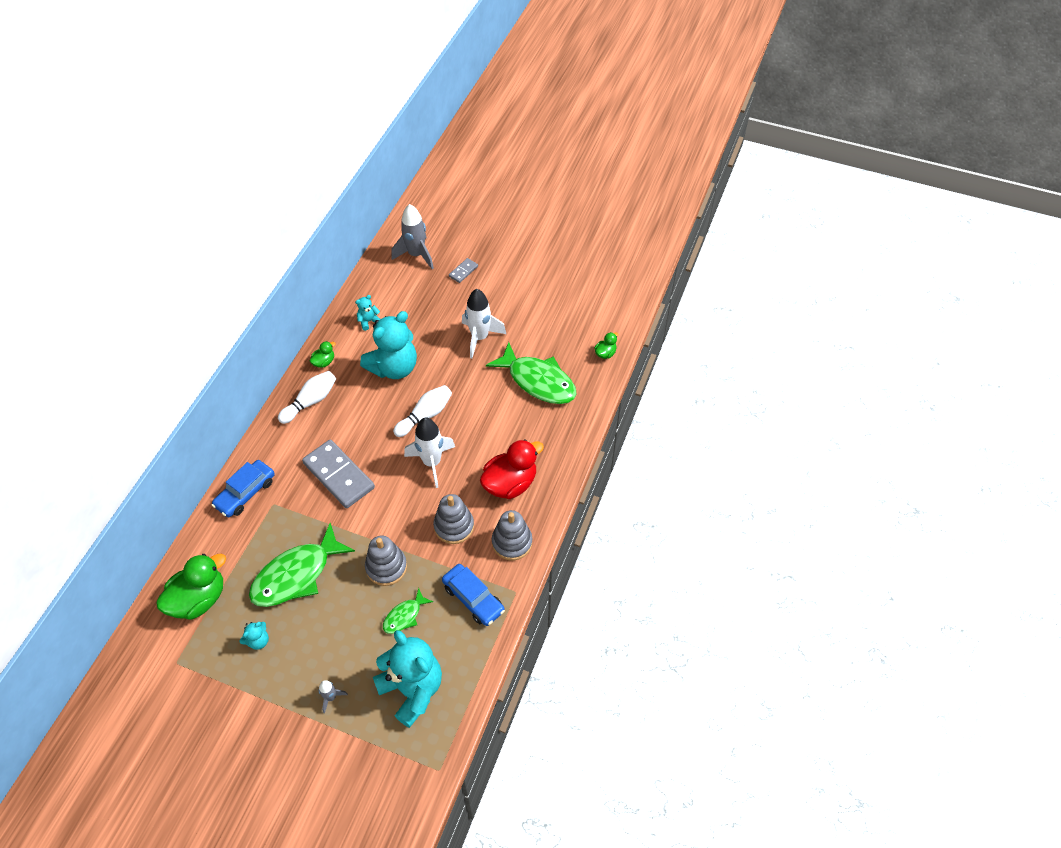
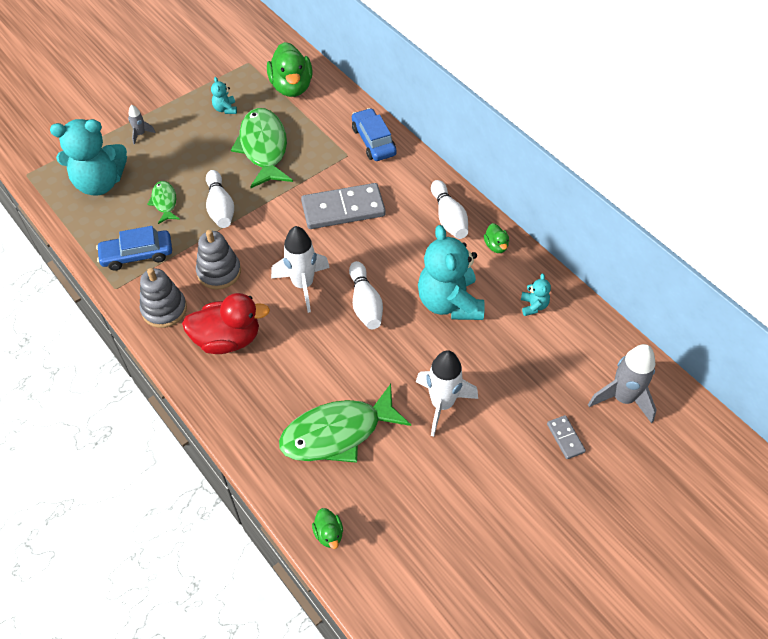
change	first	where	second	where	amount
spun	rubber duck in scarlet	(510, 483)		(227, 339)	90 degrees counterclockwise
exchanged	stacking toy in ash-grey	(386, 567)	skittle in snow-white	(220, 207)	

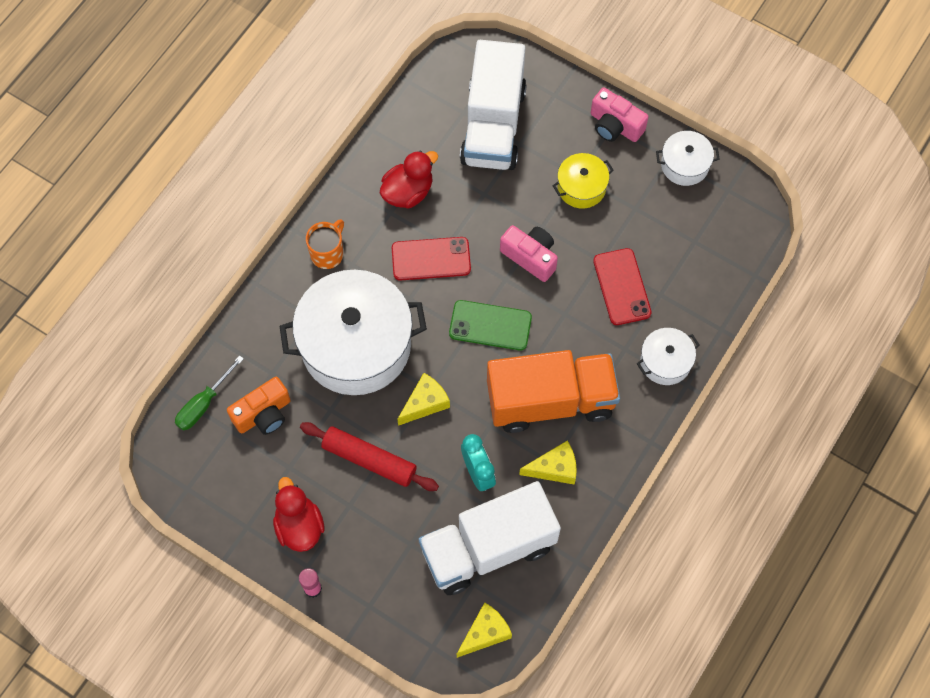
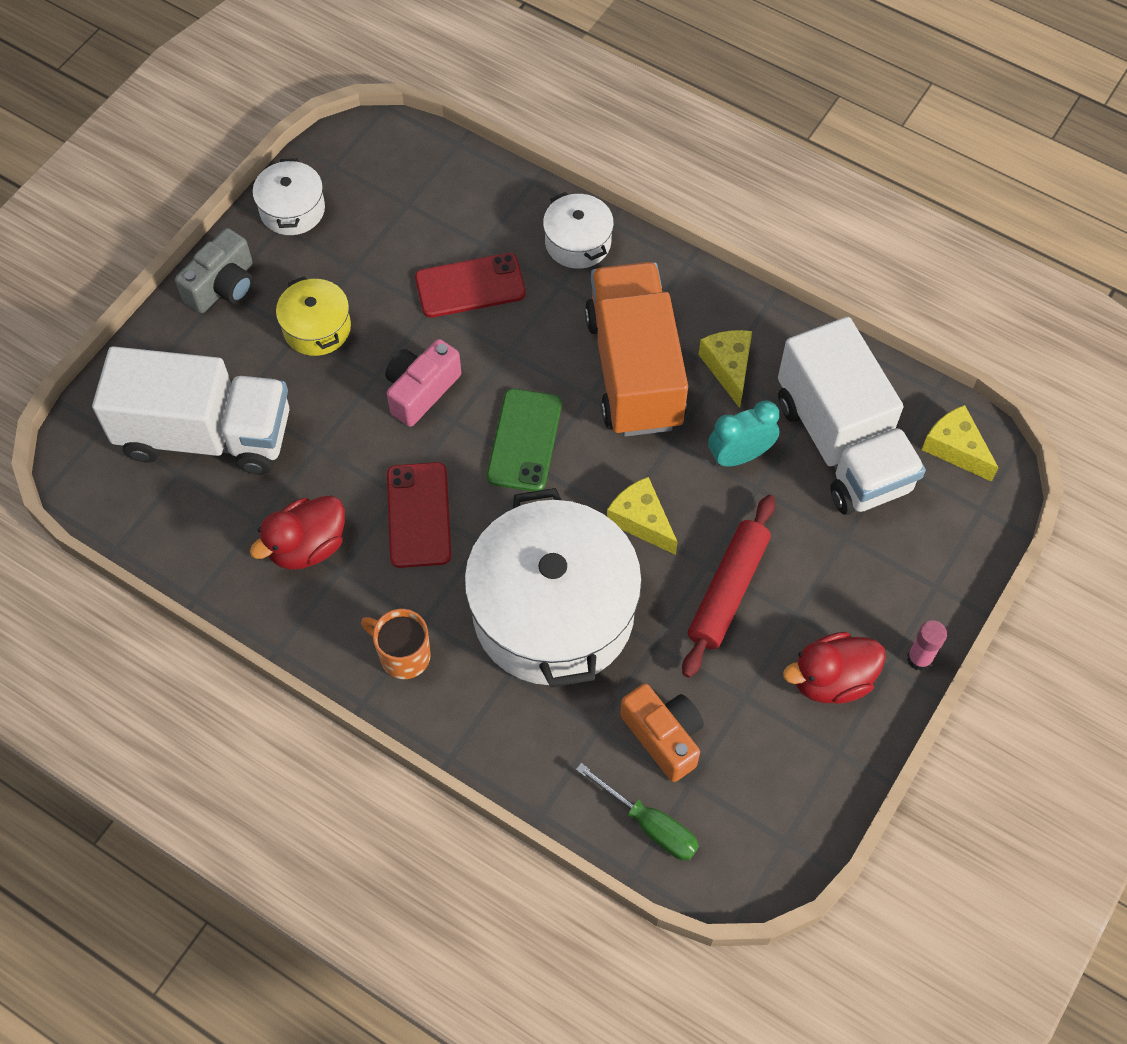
change	first	where	second	where	amount
colour	photo camera in pink	(615, 125)	photo camera in ash-grey	(223, 286)	
spun	rubber duck in scarlet	(408, 192)		(307, 546)	90 degrees counterclockwise

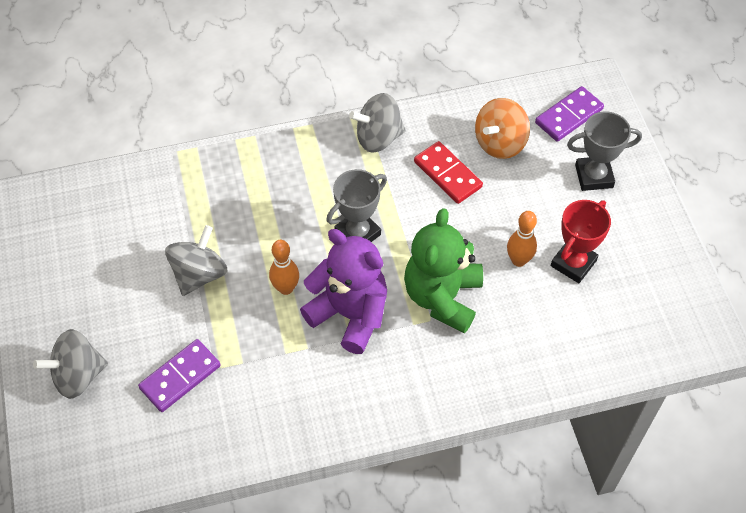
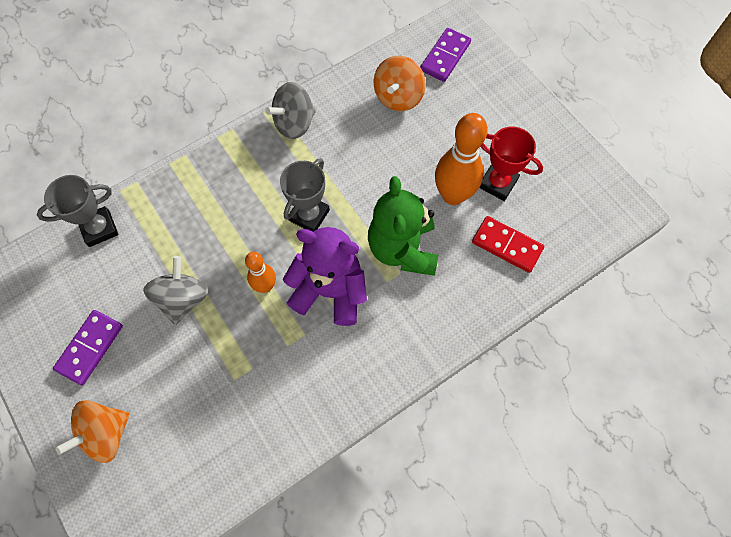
change	first	where	second	where	amount
relocated	trophy in ash-grey	(594, 176)		(99, 228)	
relocated	domino in scarlet	(447, 174)		(507, 245)	
spun	trophy in scarlet	(573, 263)		(498, 183)	75 degrees counterclockwise
size	skittle in bright orange	(518, 260)		(453, 195)	x1.75
colour	spinning top in ash-grey	(78, 375)	spinning top in bright orange	(105, 434)	
relocated	domino in violet	(180, 377)		(90, 347)	

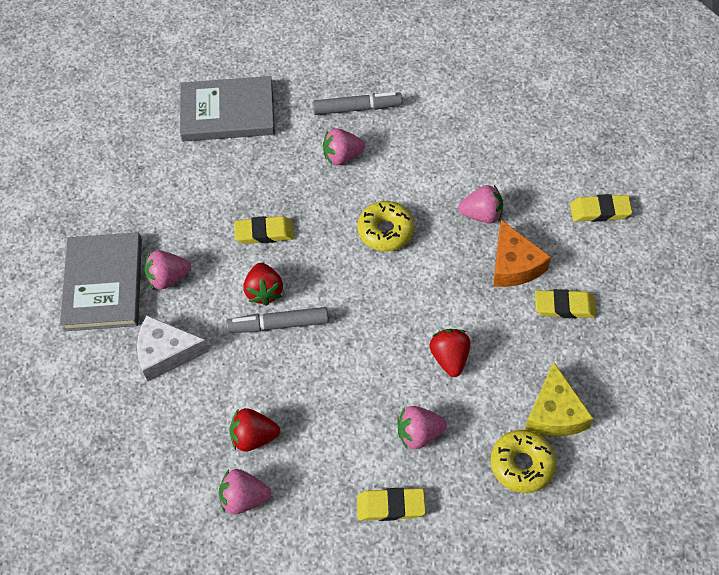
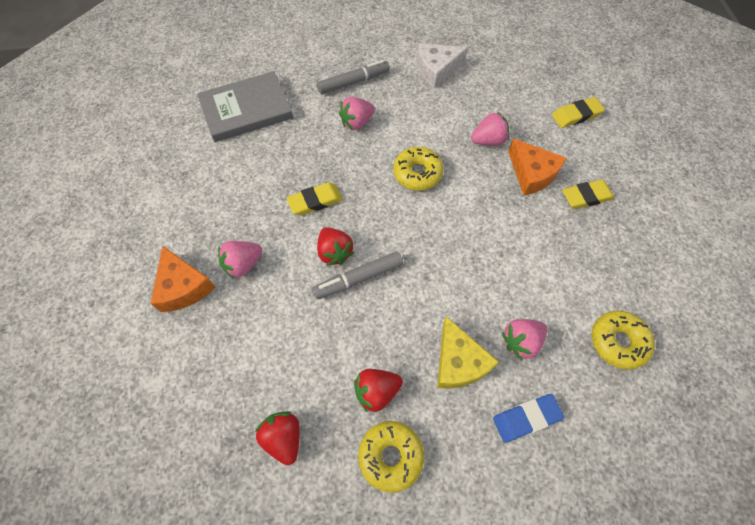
change	first	where	second	where	amount
exchanged	hardcover in ash-grey	(103, 284)	cheese in bright orange	(183, 286)	
relocated	cheese in snow-white	(166, 353)		(436, 70)	
relocated	toy strawberry in scarlet	(449, 358)		(283, 438)	
relocated	cheese in golden	(554, 413)		(459, 362)	
exchanged	toy strawberry in pink	(244, 498)	doughnut in golden	(390, 456)	
colour	eraser in golden	(390, 506)	eraser in royal blue	(526, 418)	

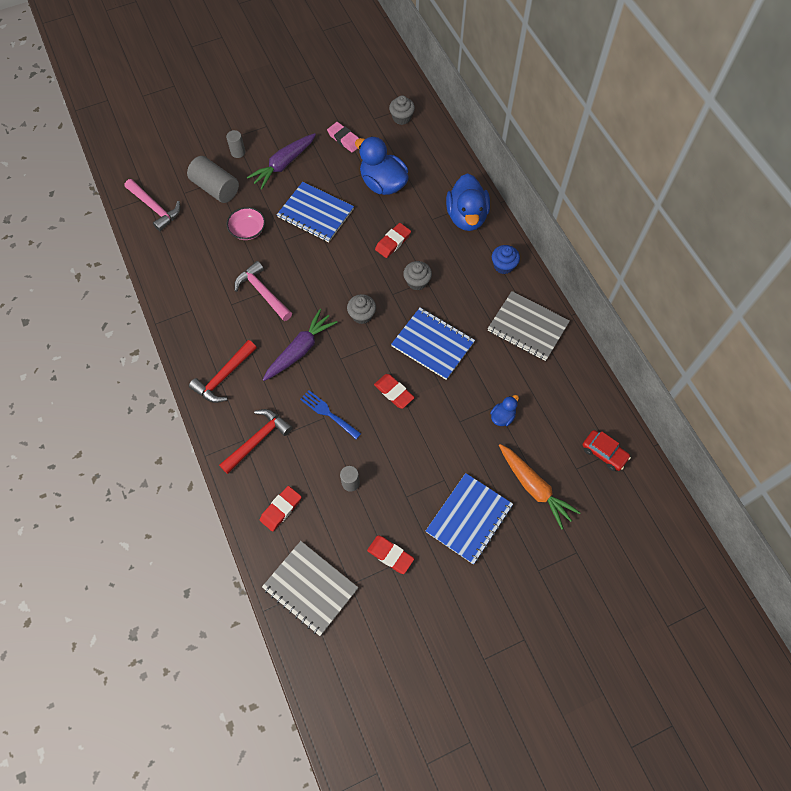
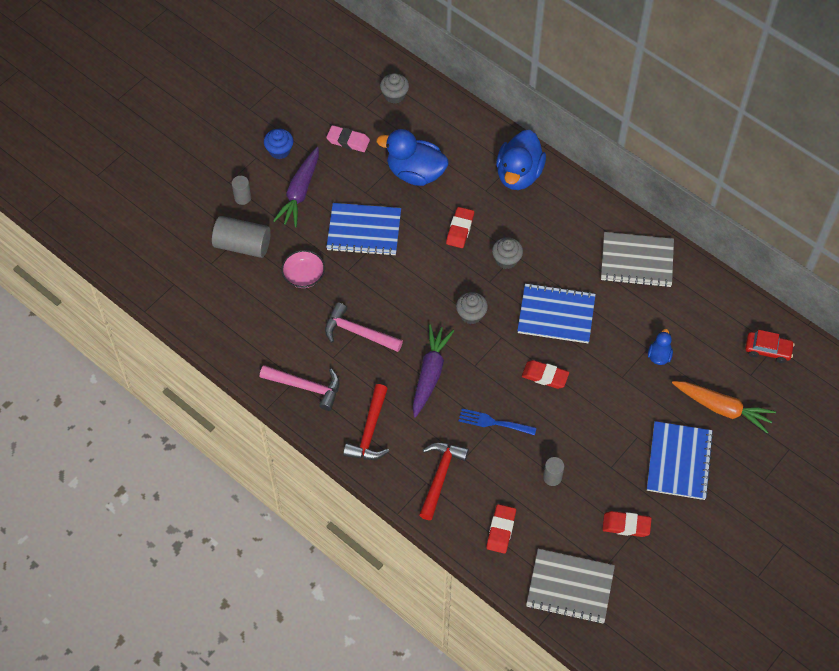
change	first	where	second	where	amount
spun	rubber duck in royal blue	(466, 217)		(519, 174)	45 degrees clockwise
relocated	hammer in pink	(155, 208)		(306, 387)	
relocated	cupcake in royal blue	(503, 266)		(279, 150)	

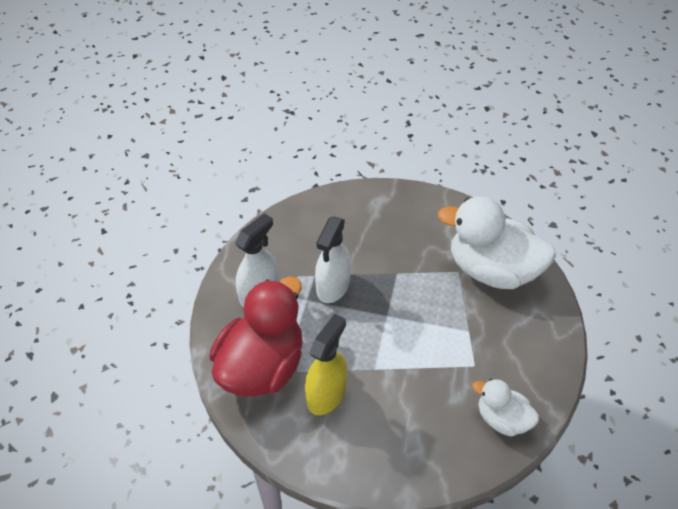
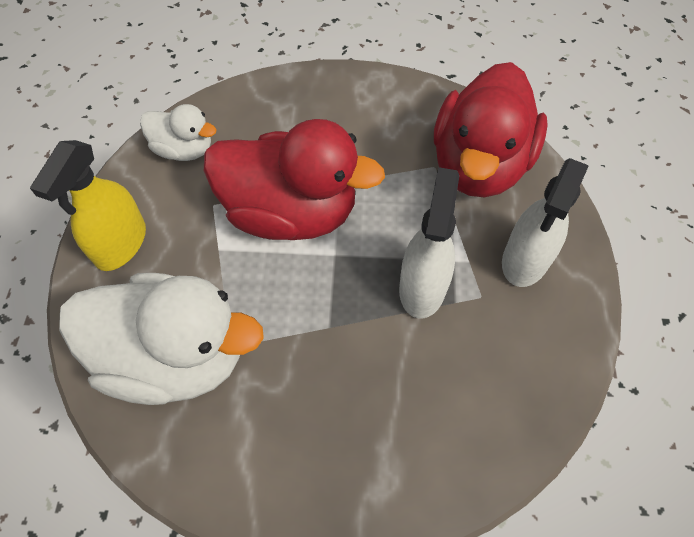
change	first	where	second	where	amount
relocated	spray cleaner in golden	(326, 394)		(120, 244)	
appeared			rubber duck in scarlet	(290, 213)	

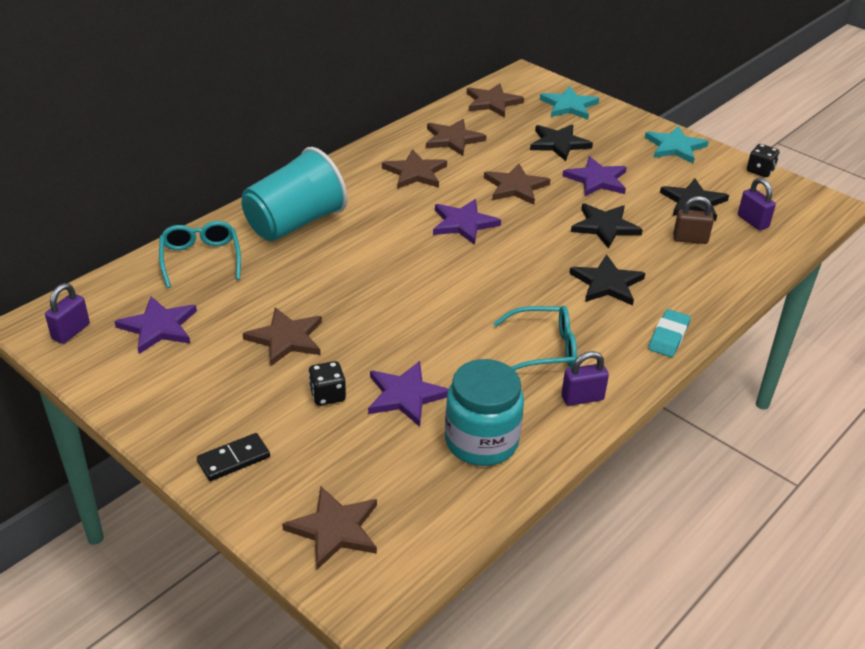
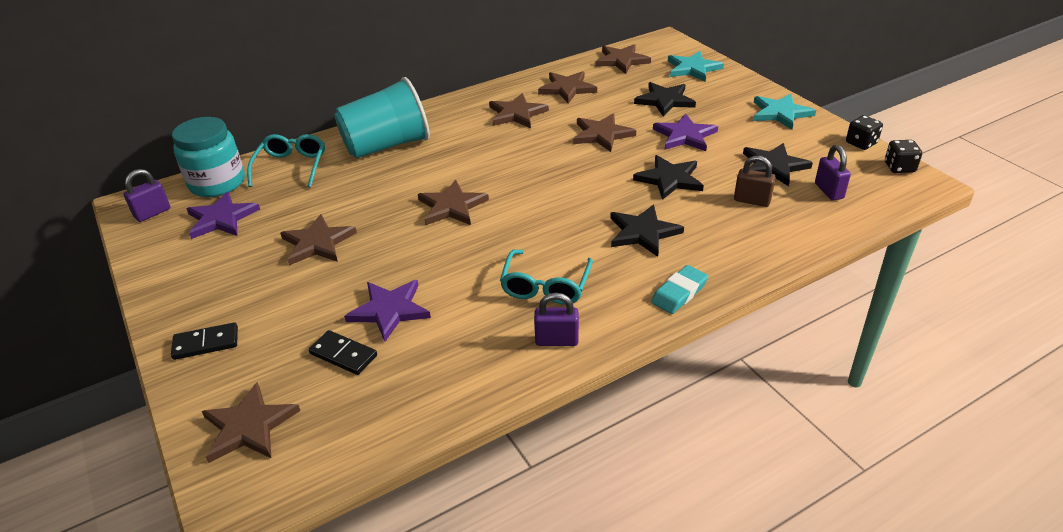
change	first	where	second	where	amount
missing	five-pointed star in violet	(463, 224)			
spun	eyeglasses in teal	(544, 349)		(545, 286)	90 degrees clockwise
relocated	jar in teal	(481, 441)		(217, 183)	
relocated	game die in jet-black	(327, 395)		(899, 167)	
appeared			five-pointed star in brown	(452, 206)	
appeared			domino in jet-black	(343, 355)	

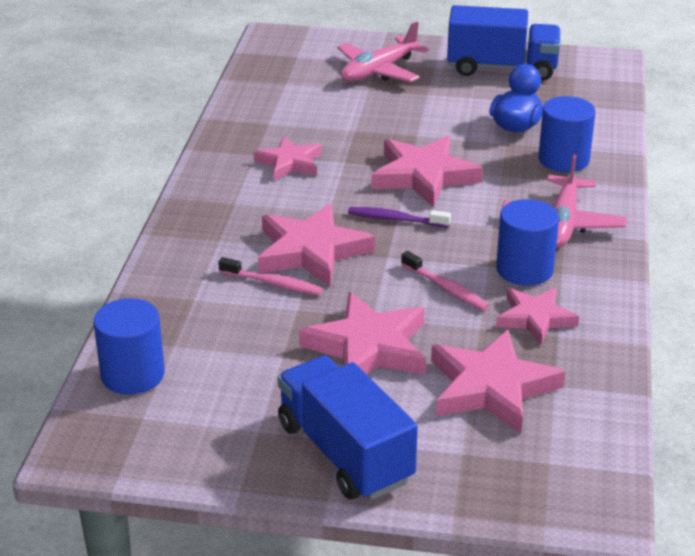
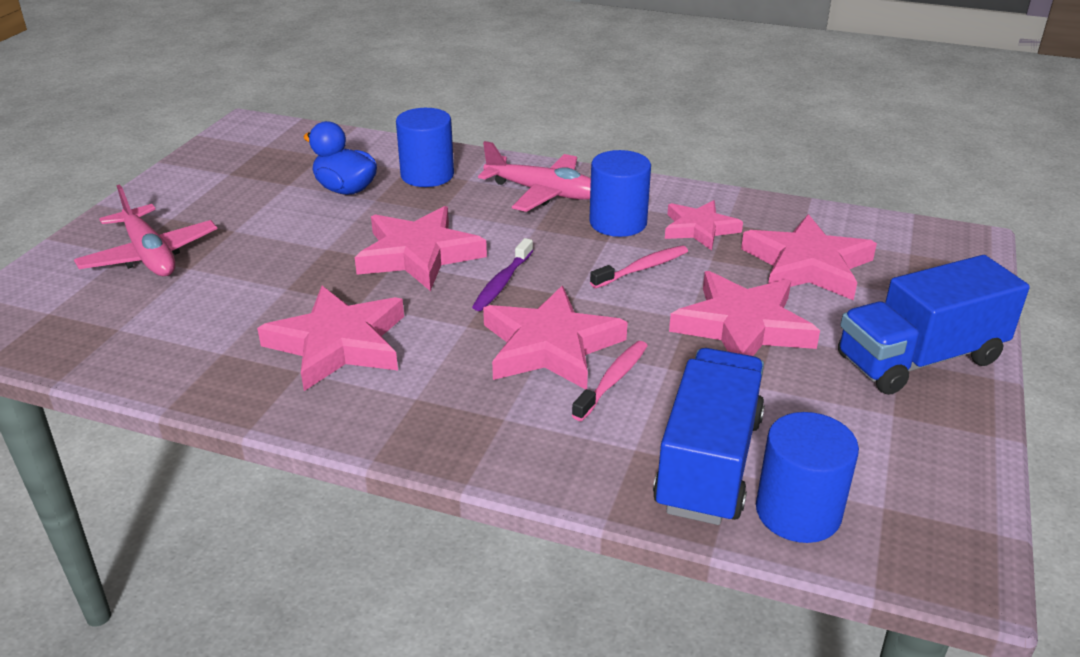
change	first	where	second	where	amount
relocated	truck in royal blue	(502, 68)		(708, 463)	
size	five-pointed star in pink	(290, 163)		(338, 344)	x1.57

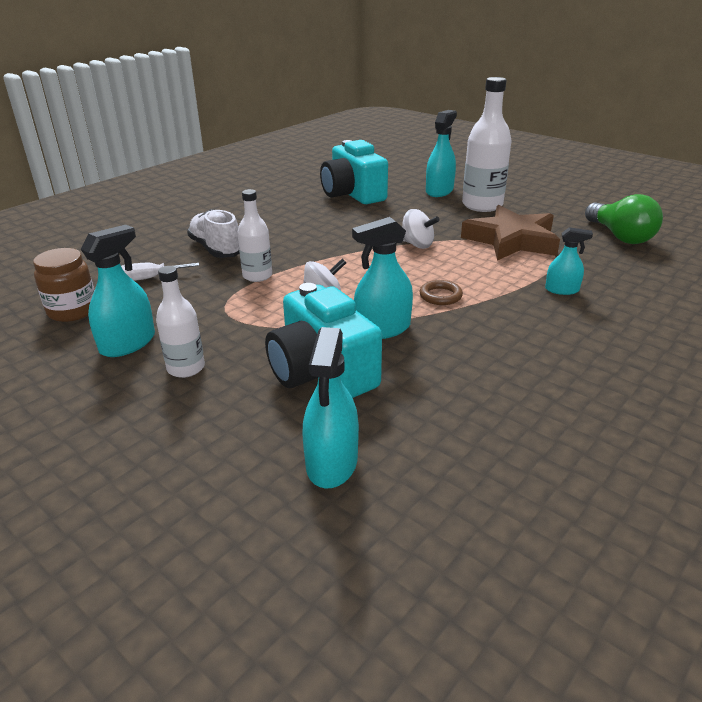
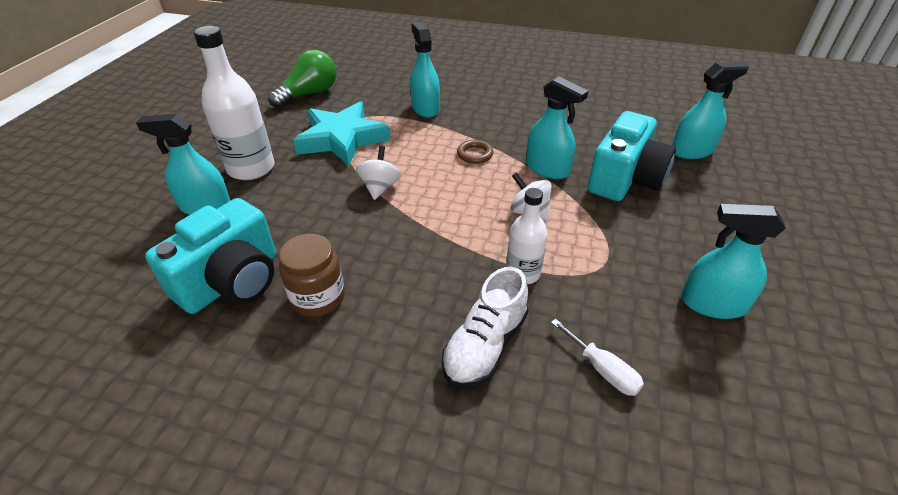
change	first	where	second	where	amount
colour	five-pointed star in brown	(511, 240)	five-pointed star in teal	(342, 139)	
size	spray cleaner in teal	(562, 290)		(425, 108)	x1.61
relocated	jar in brown	(73, 311)		(318, 298)	
missing	drink bottle in snow-white	(186, 368)			

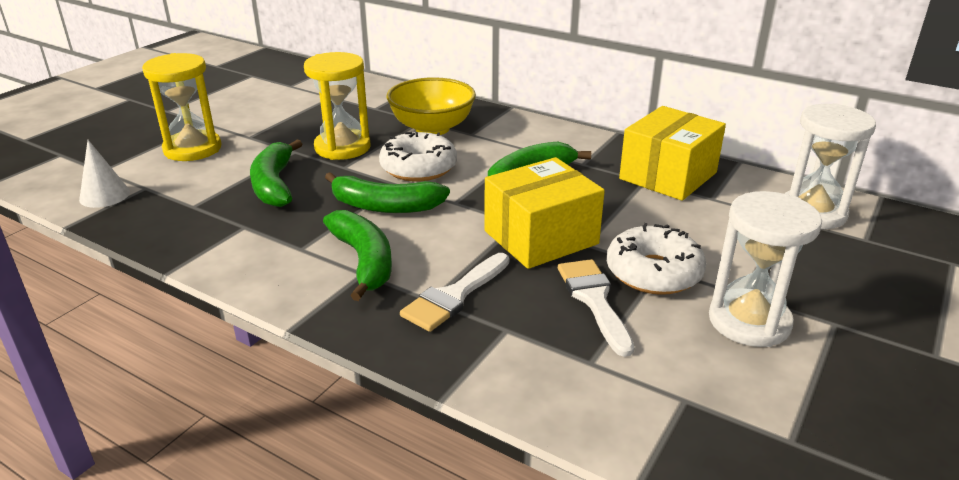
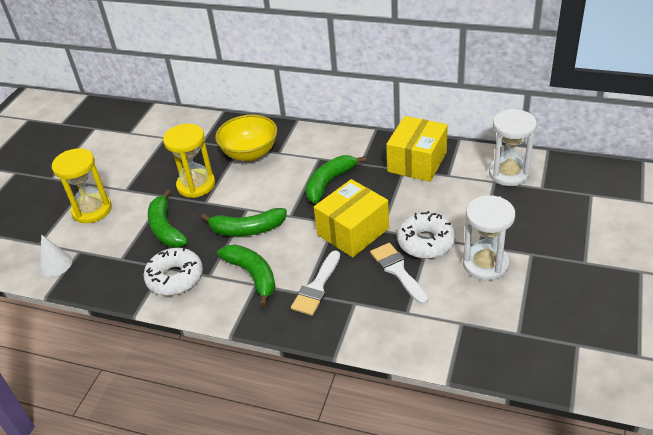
change	first	where	second	where	amount
relocated	doughnut in snow-white	(418, 168)		(175, 278)	

